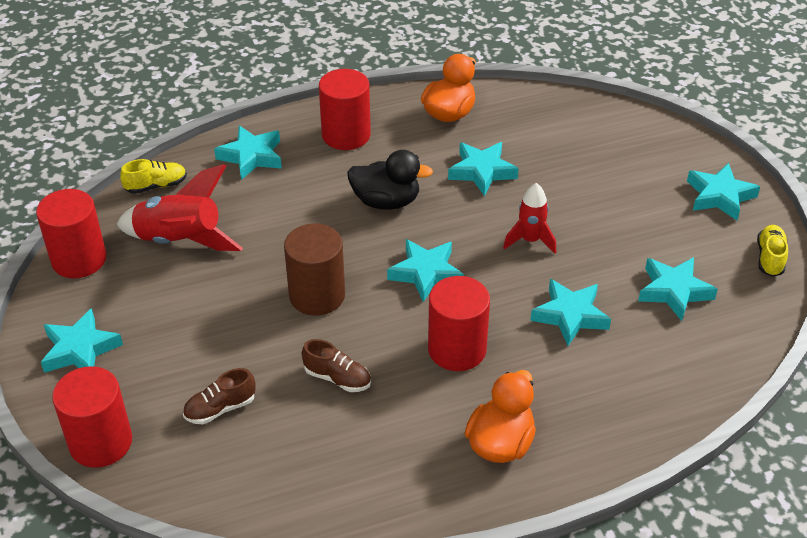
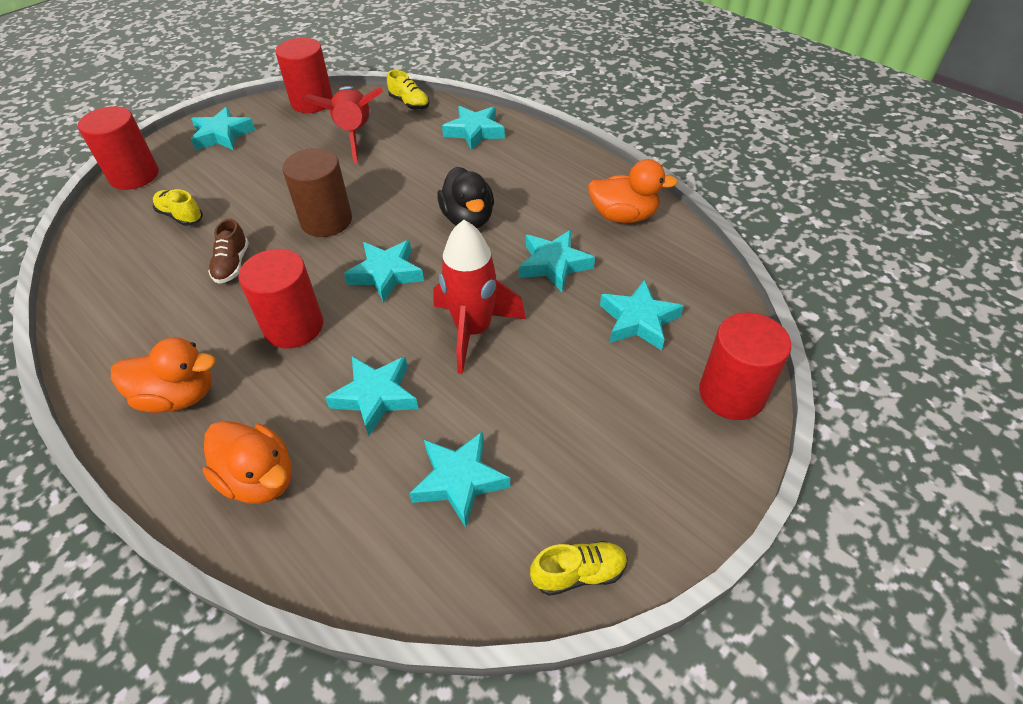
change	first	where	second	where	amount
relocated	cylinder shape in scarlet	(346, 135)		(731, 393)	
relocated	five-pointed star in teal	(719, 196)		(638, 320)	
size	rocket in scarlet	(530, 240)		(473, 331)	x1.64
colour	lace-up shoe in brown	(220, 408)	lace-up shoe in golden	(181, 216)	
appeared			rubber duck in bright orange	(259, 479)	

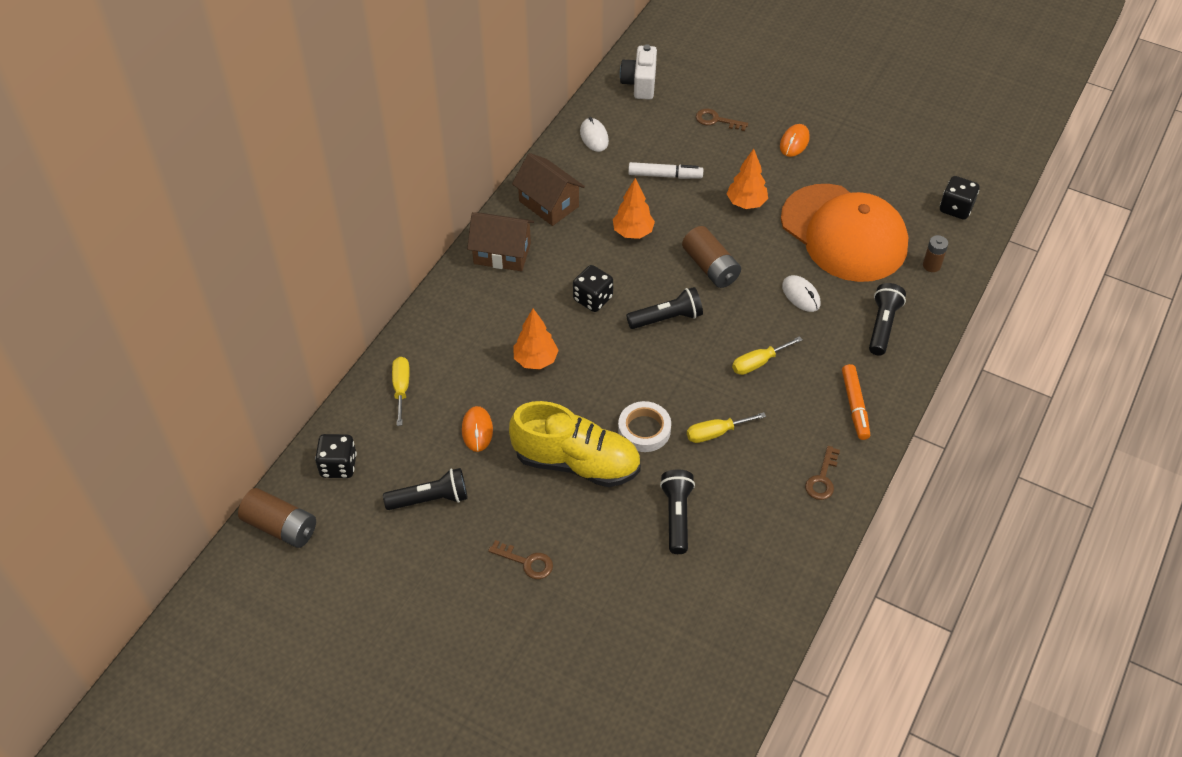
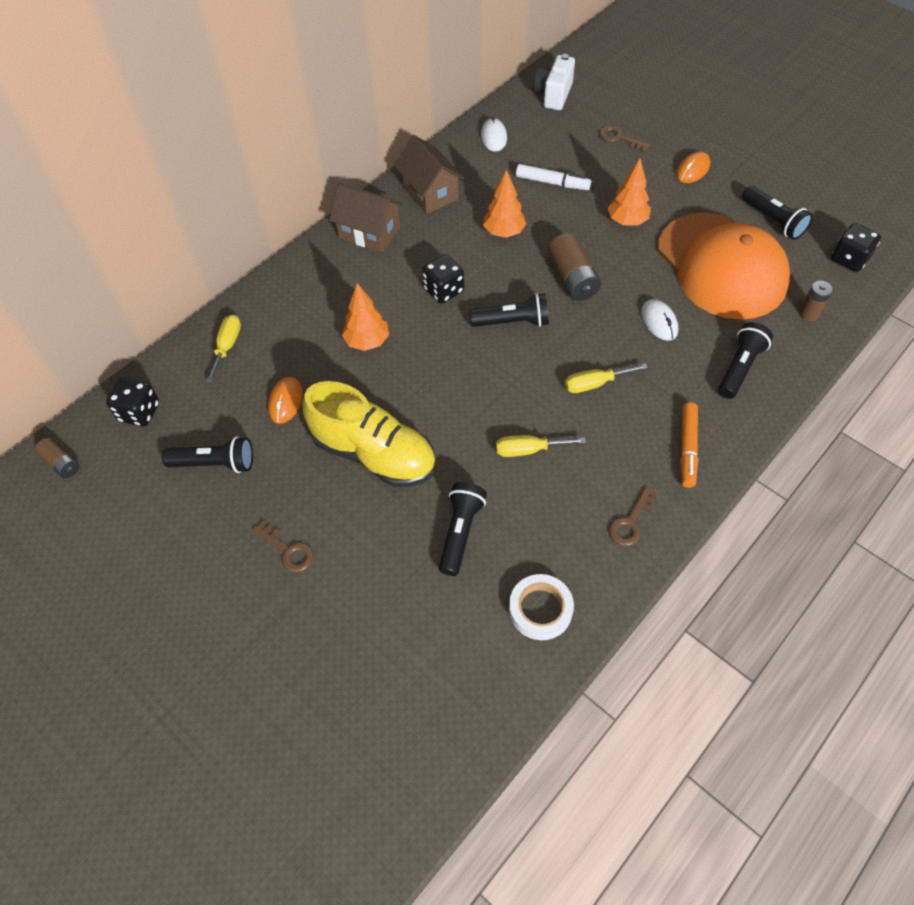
change	first	where	second	where	amount
relocated	roll of tape in snow-white	(644, 430)		(540, 609)	
size	AA battery in brown	(281, 527)		(61, 463)	x0.59
appeared			pocket torch in jet-black	(773, 221)	

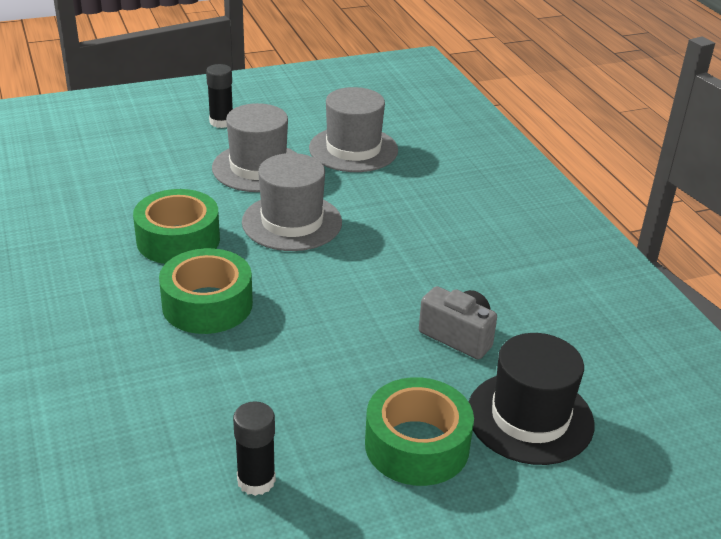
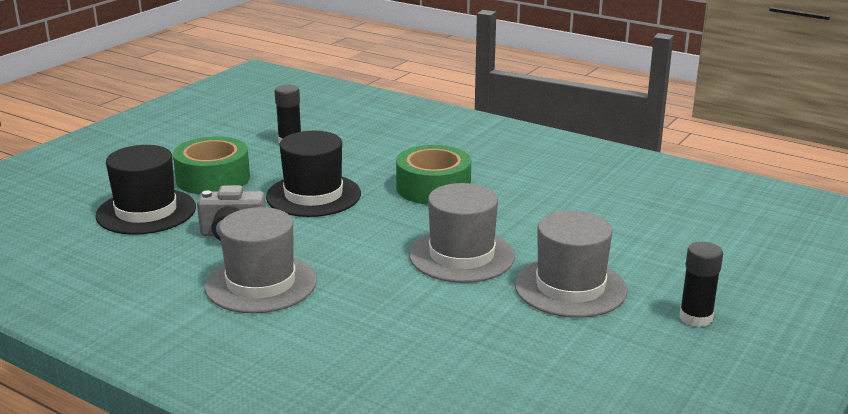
change	first	where	second	where	amount
relocated	tall hat in ash-grey	(353, 149)		(261, 283)	
missing	roll of tape in green	(178, 240)			
appeared			tall hat in jet-black	(313, 195)	

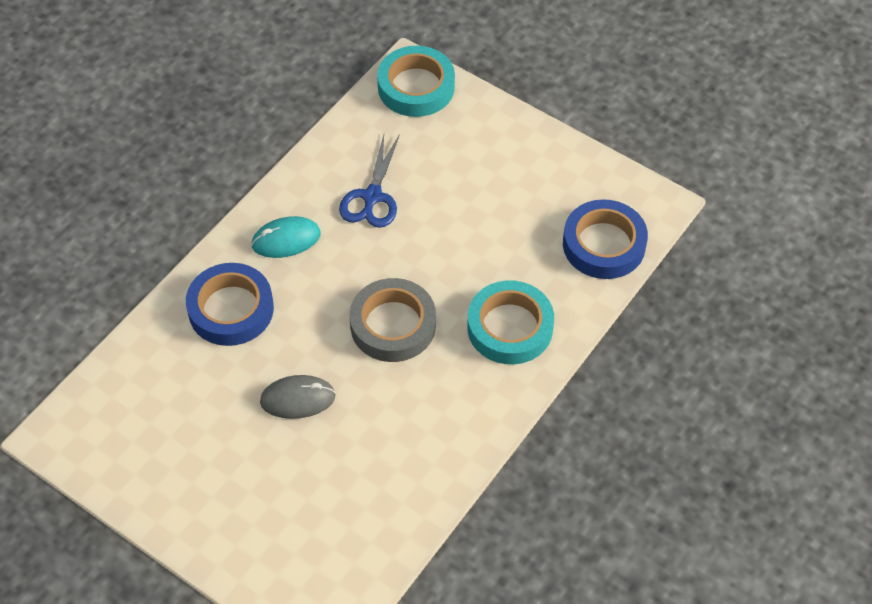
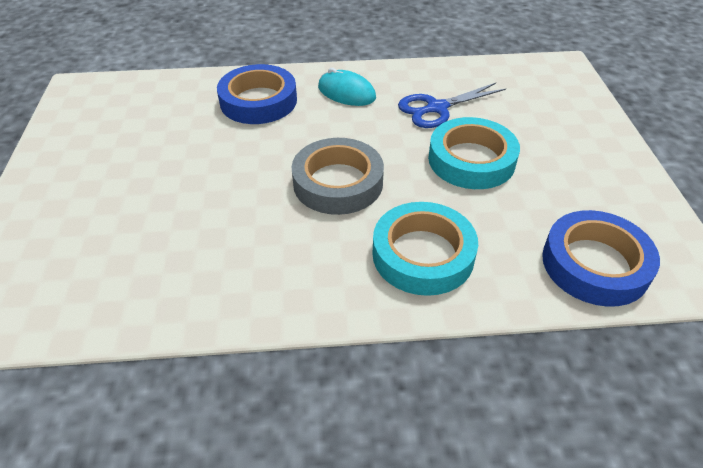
change	first	where	second	where	amount
relocated	roll of tape in teal	(416, 87)		(471, 160)	
missing	mouse in ash-grey	(298, 399)			

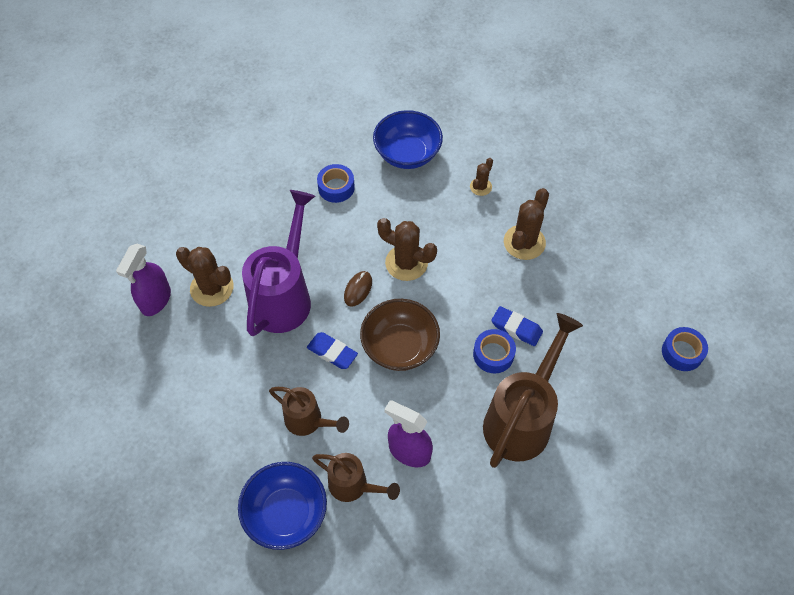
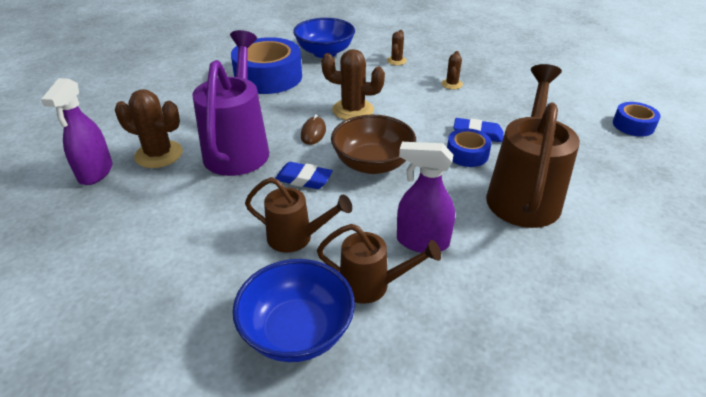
change	first	where	second	where	amount
size	roll of tape in royal blue	(336, 187)		(268, 77)	x1.97
size	cactus in brown	(524, 242)		(451, 84)	x0.55

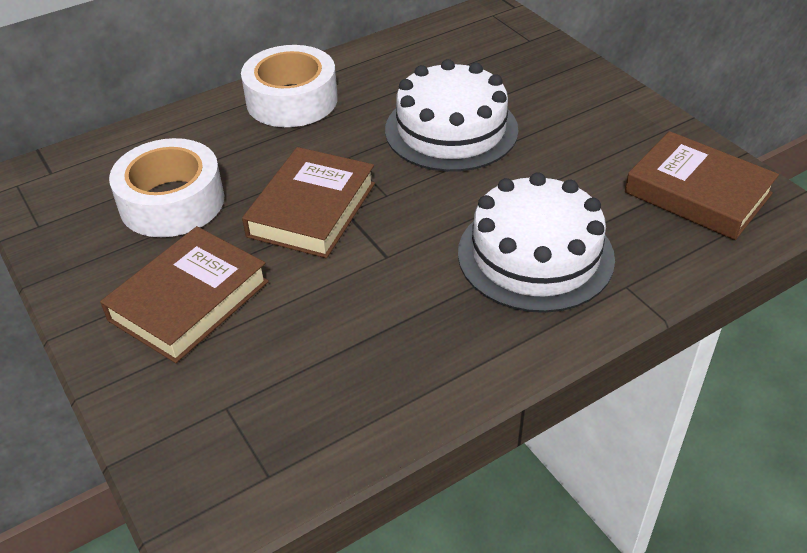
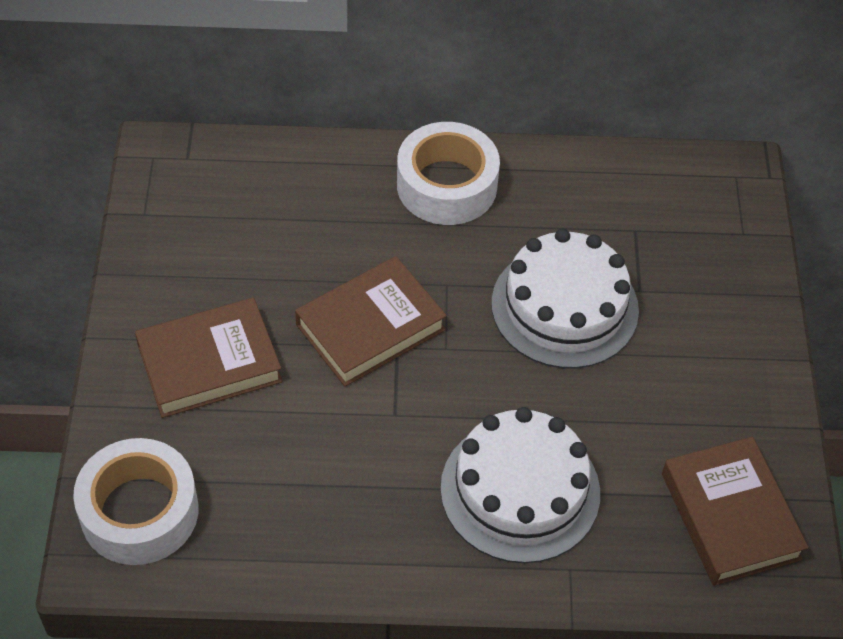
change	first	where	second	where	amount
relocated	roll of tape in snow-white	(172, 202)		(139, 511)	

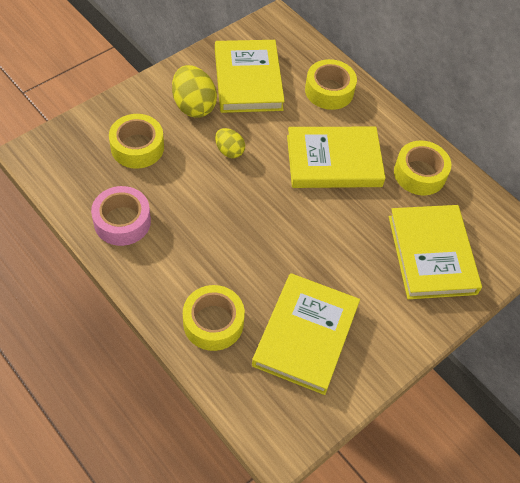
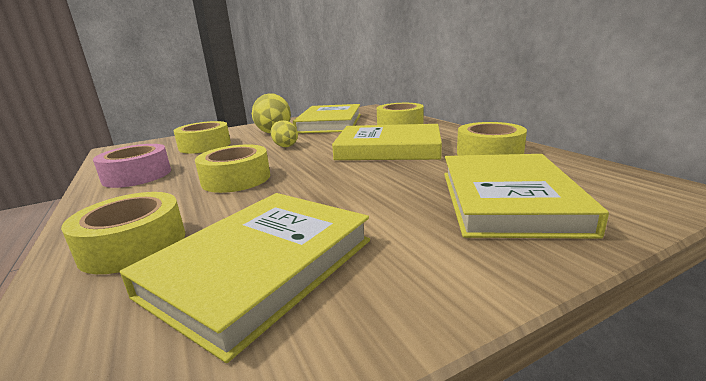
change	first	where	second	where	amount
appeared			roll of tape in golden	(236, 179)	

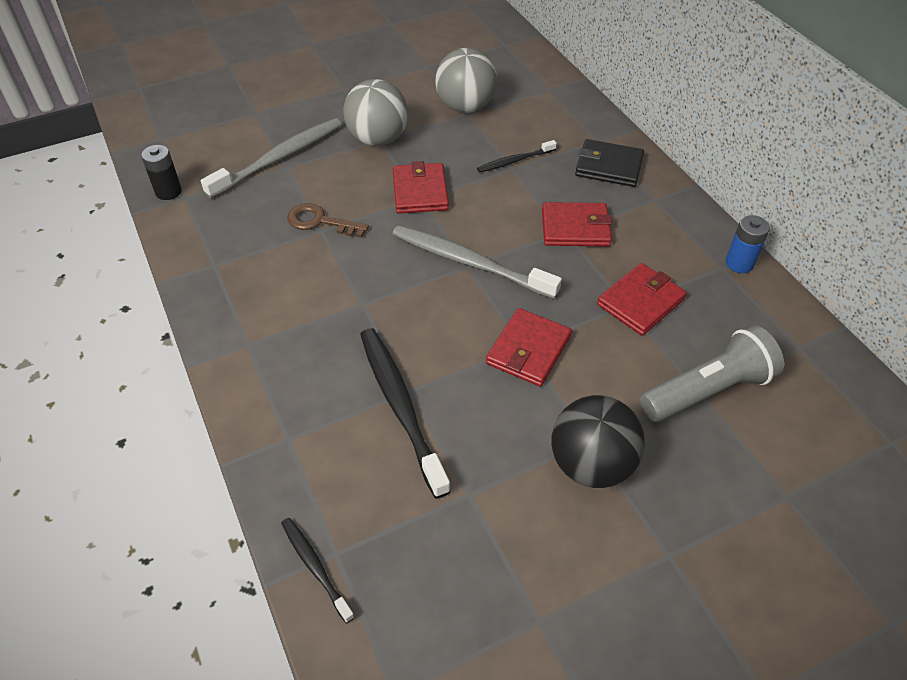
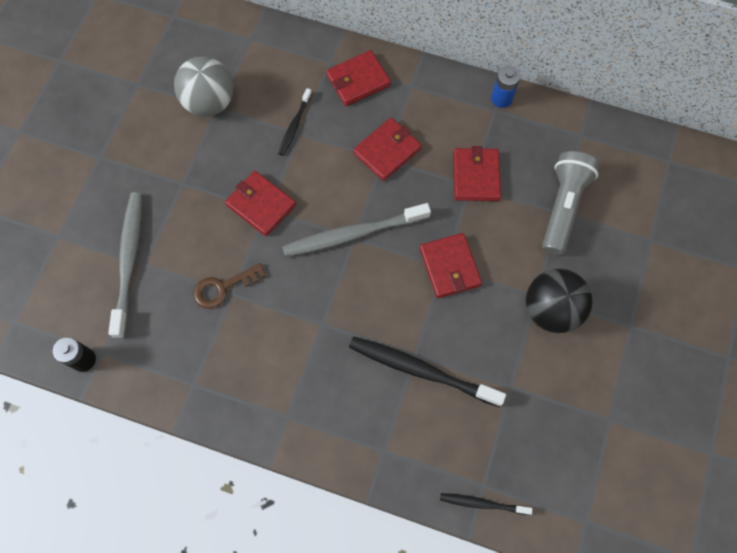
change	first	where	second	where	amount
missing	play ball in ash-grey	(378, 139)			
colour	card wallet in jet-black	(609, 166)	card wallet in scarlet	(358, 80)	

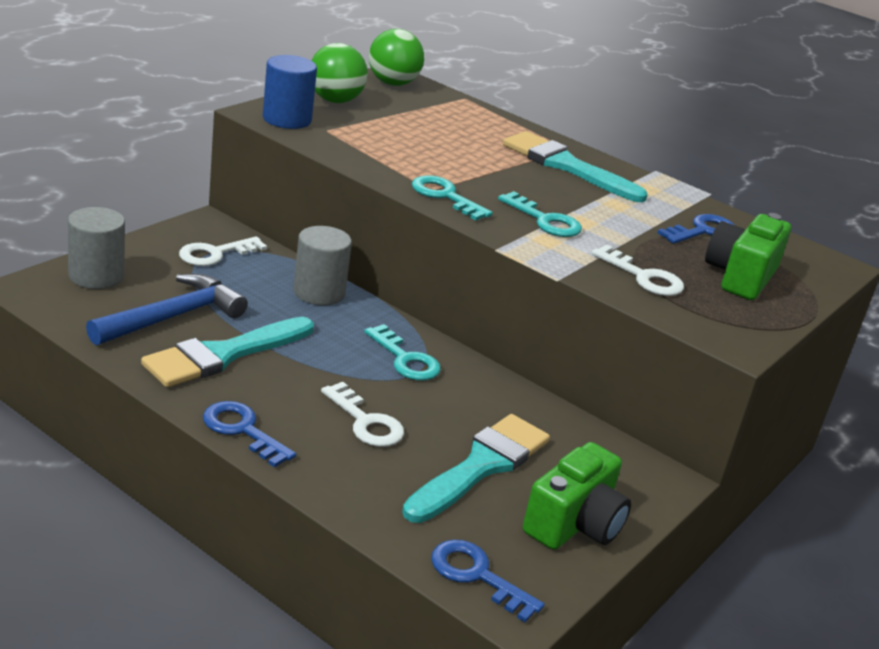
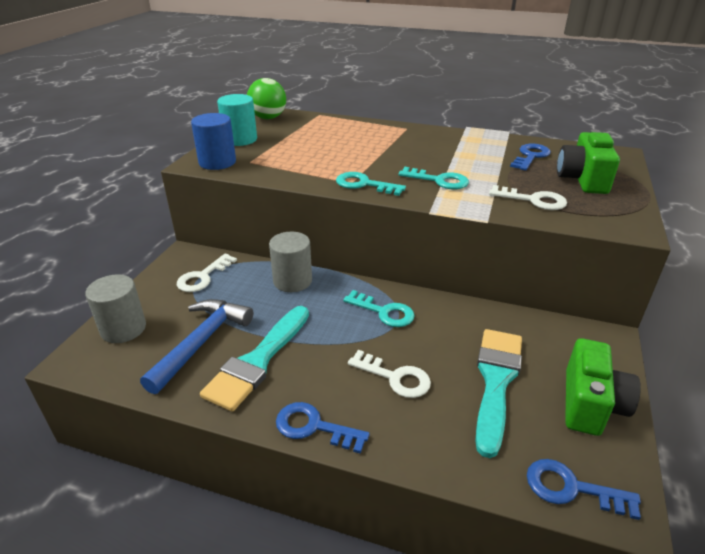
change	first	where	second	where	amount
exchanged	play ball in green	(335, 100)	cylinder shape in teal	(240, 140)	
missing	paintbrush in teal	(566, 166)			

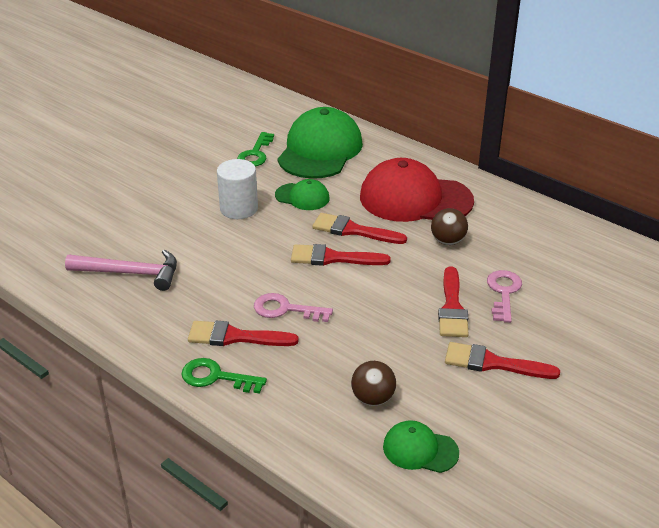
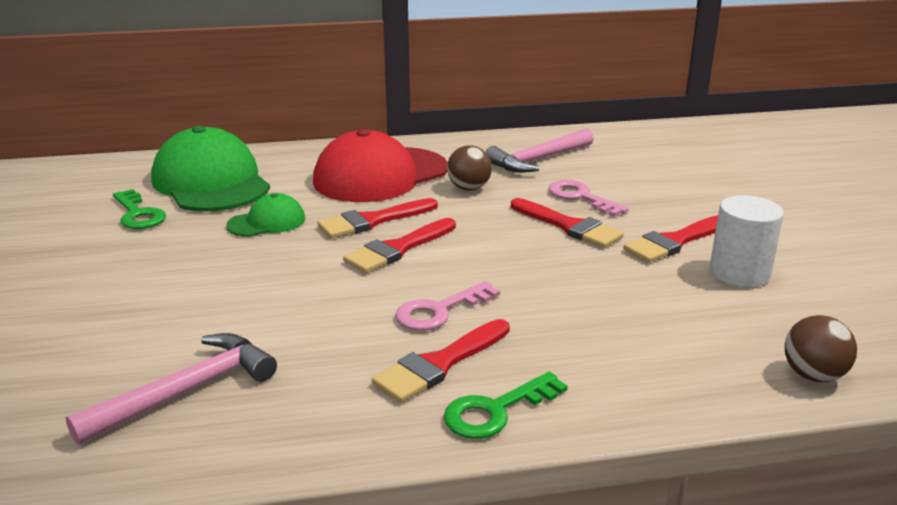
change	first	where	second	where	amount
relocated	cylinder shape in snow-white	(239, 208)		(739, 273)	
relocated	play ball in brown	(373, 398)		(813, 375)	
missing	cap in green	(420, 450)			
appeared			hammer in pink	(538, 160)	

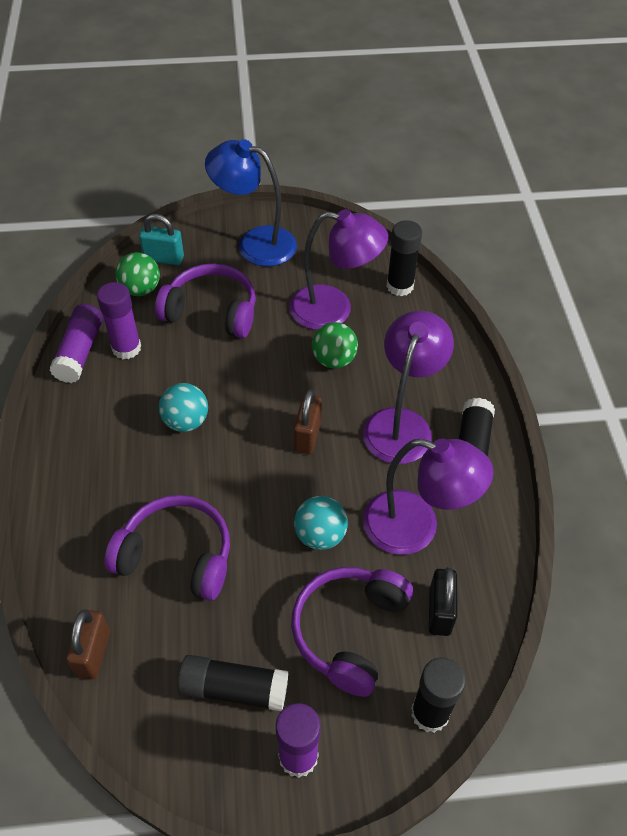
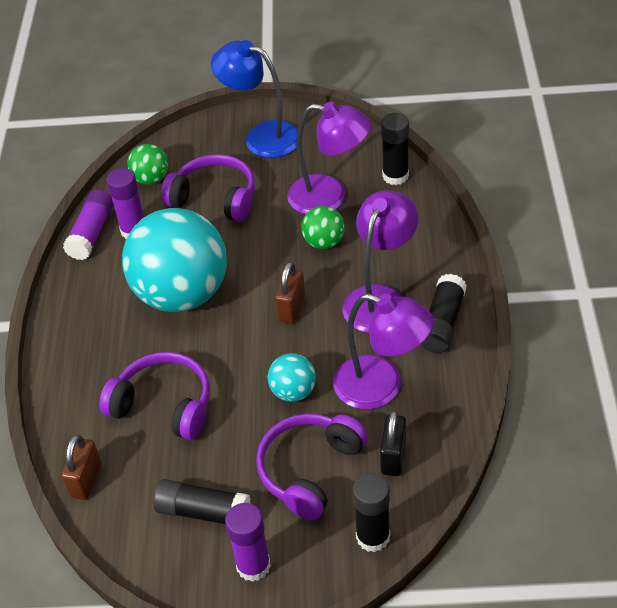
change	first	where	second	where	amount
missing	small lock in teal	(164, 258)			
size	play ball in teal	(186, 421)		(182, 294)	x2.29

